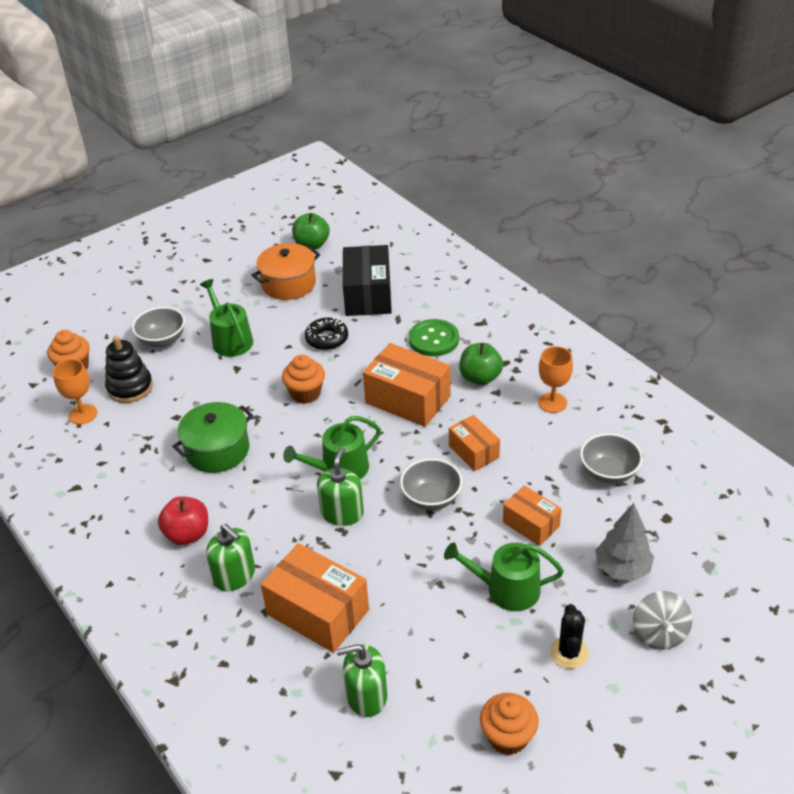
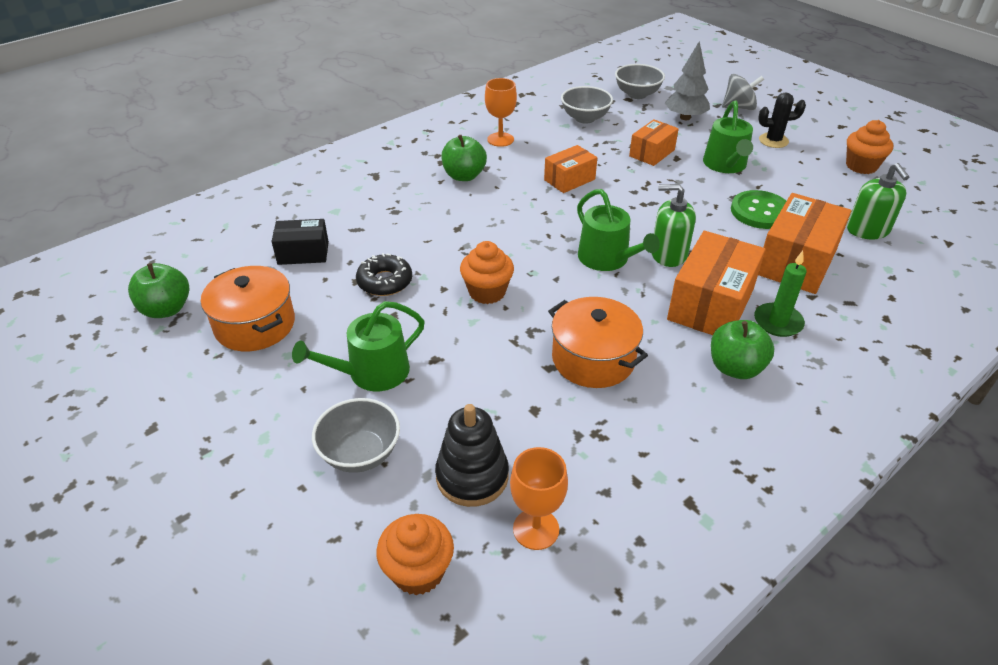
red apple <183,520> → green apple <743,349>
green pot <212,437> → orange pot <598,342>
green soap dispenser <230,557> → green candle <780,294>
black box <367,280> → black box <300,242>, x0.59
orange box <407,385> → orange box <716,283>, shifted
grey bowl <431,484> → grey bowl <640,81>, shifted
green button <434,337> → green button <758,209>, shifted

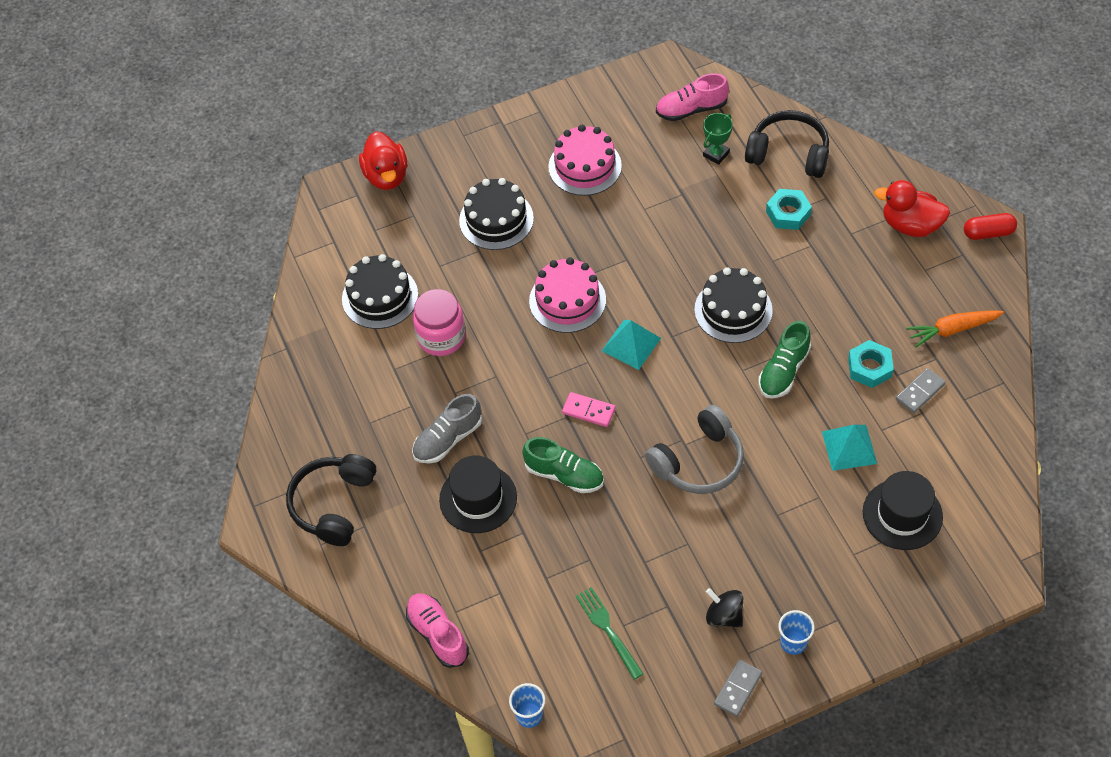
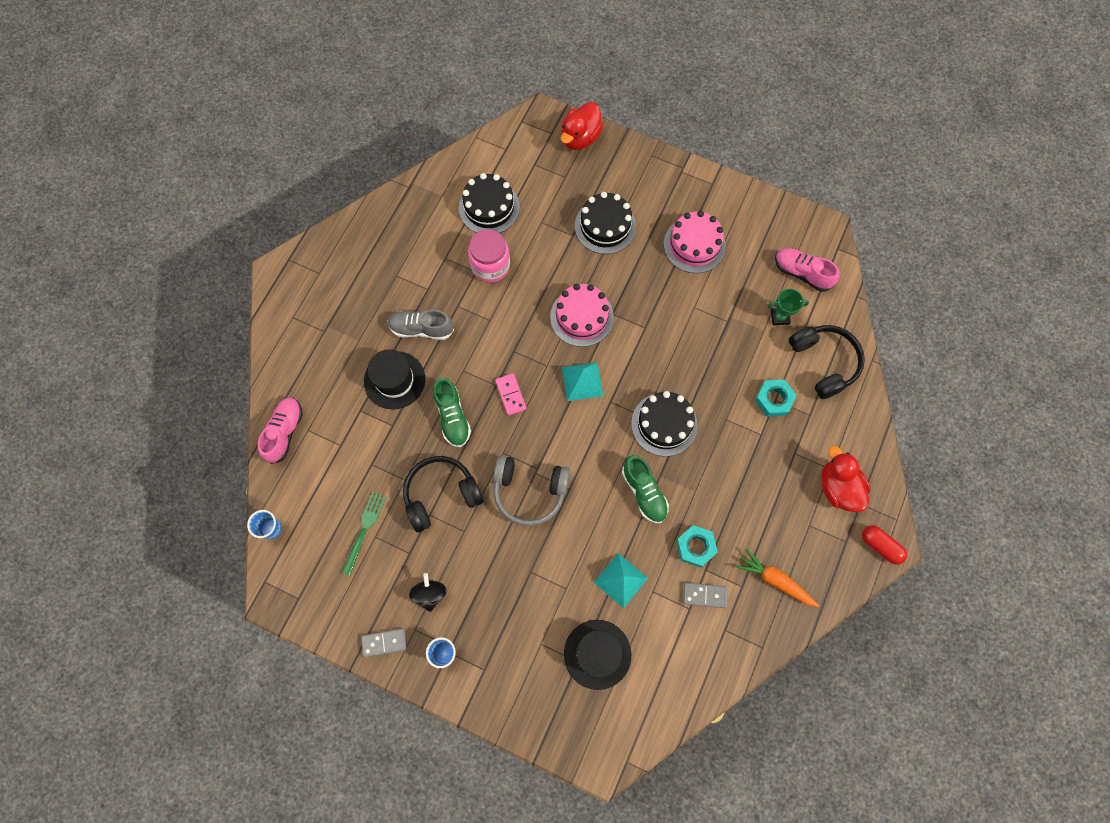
black headphones <331,500> → black headphones <443,494>, shifted
green shoe <785,360> → green shoe <645,489>, 105 degrees counterclockwise

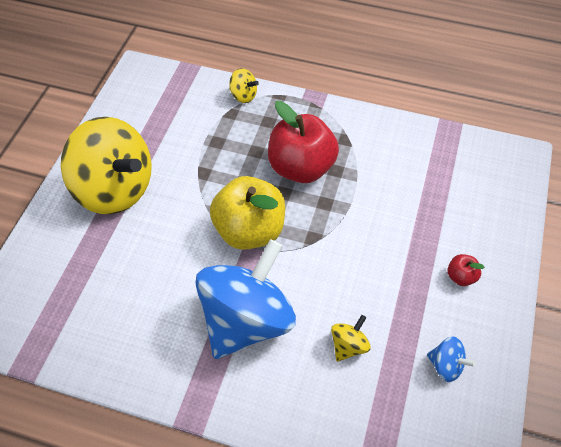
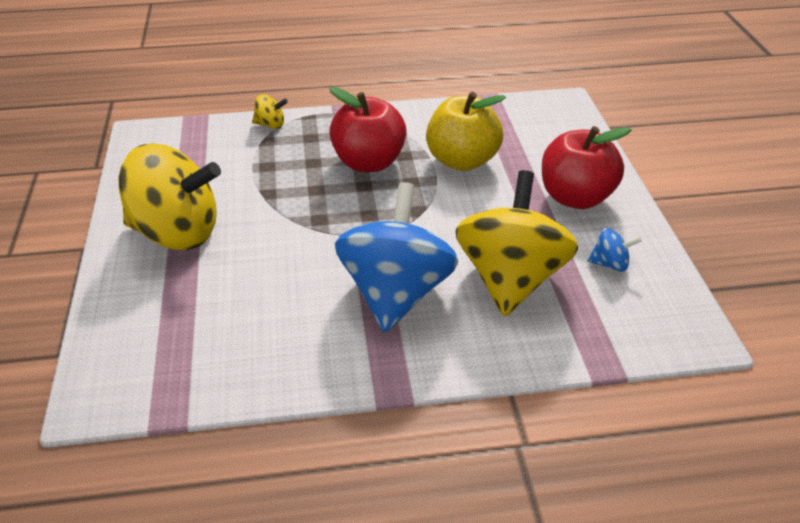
yellow apple <247,213> → yellow apple <466,131>, shifted
yellow spinning top <351,338> → yellow spinning top <517,243>, x2.47
red apple <466,270> → red apple <587,167>, x2.36

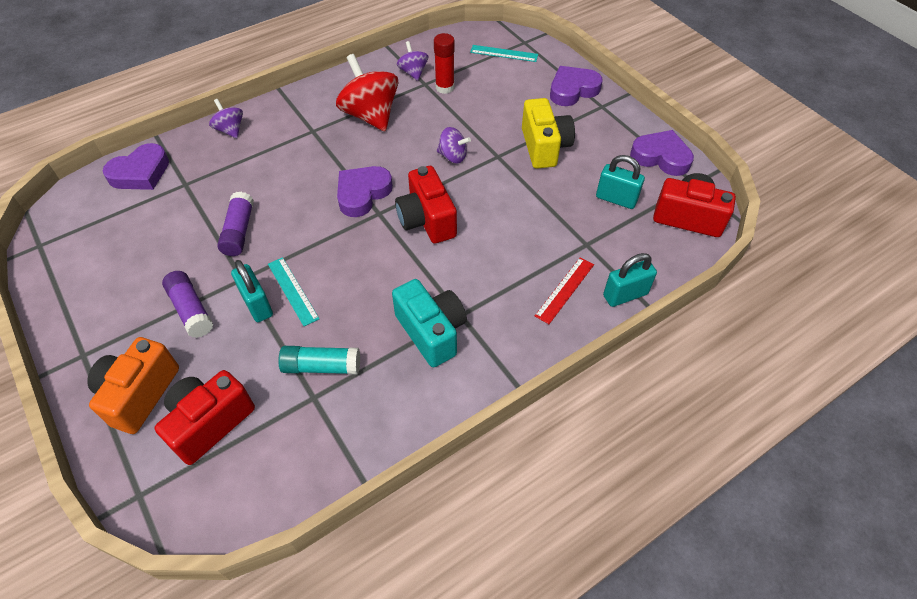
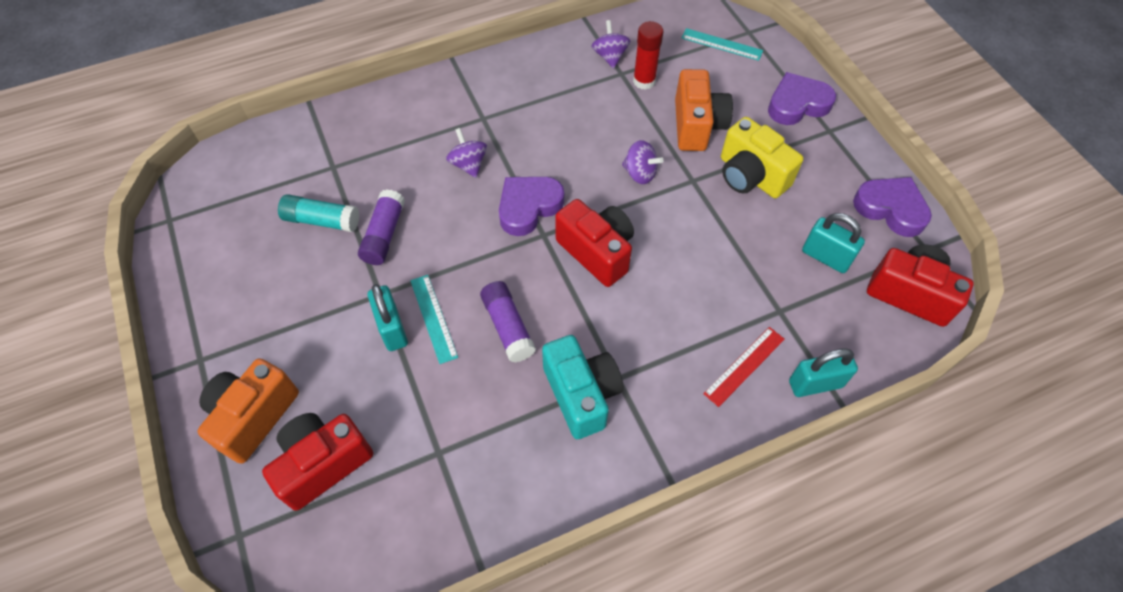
purple heart <136,166> → -
purple glue stick <187,304> → purple glue stick <508,321>, shifted
purple spinning top <226,118> → purple spinning top <466,153>, shifted
turquoise glue stick <319,360> → turquoise glue stick <318,213>, shifted
red spinning top <367,92> → -
red camera <426,205> → red camera <594,243>, 150 degrees clockwise
yellow camera <548,133> → yellow camera <762,157>, 135 degrees clockwise
- → orange camera <704,110>

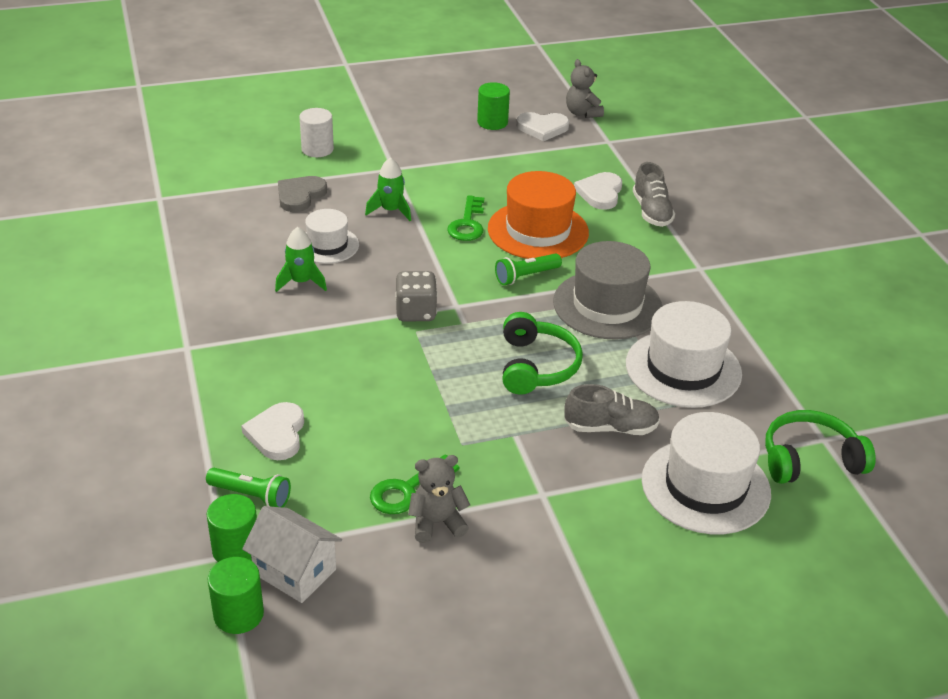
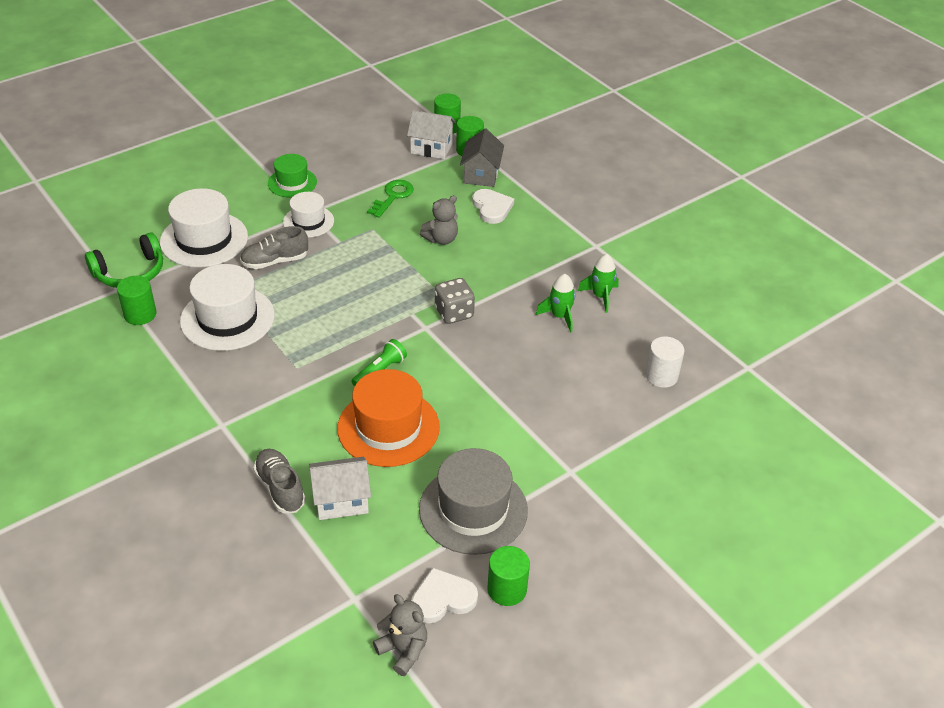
green flashlight <248,487> → grey house <482,157>
grey heart <302,194> → -
white cylinder <316,132> → white cylinder <664,362>, shifted
white hat <332,236> → white hat <308,215>, shifted
green rocket <388,189> → green rocket <598,283>, shifted
grey teddy bear <439,499> → grey teddy bear <439,220>, shifted
green key <465,218> → -
green headphones <543,353> → -
grey hat <607,290> → grey hat <473,501>, shifted
white heart <598,191> → white house <340,488>
- → green cylinder <137,300>
- → green hat <292,176>

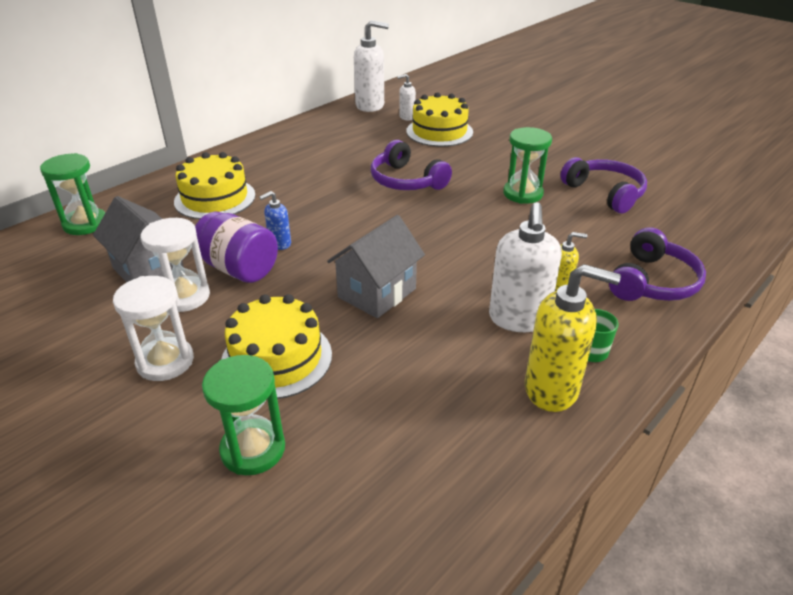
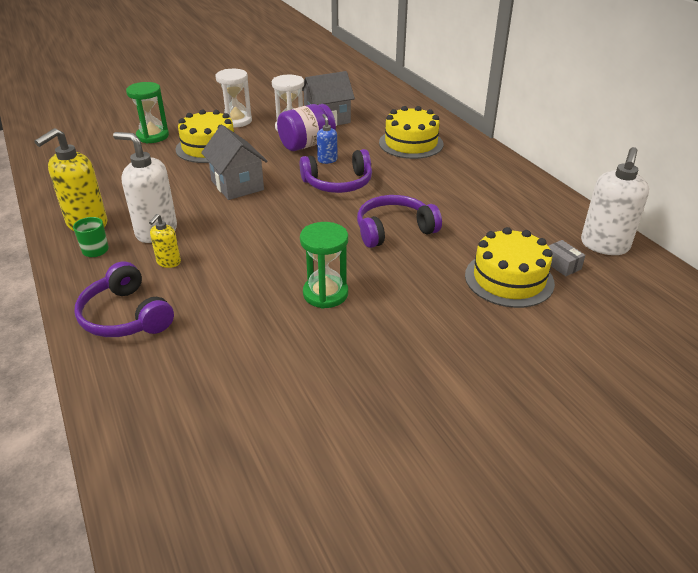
green hourglass <72,194> → -
white soap dispenser <406,97> → grey box <566,258>
purple headphones <603,185> → purple headphones <335,171>, shifted

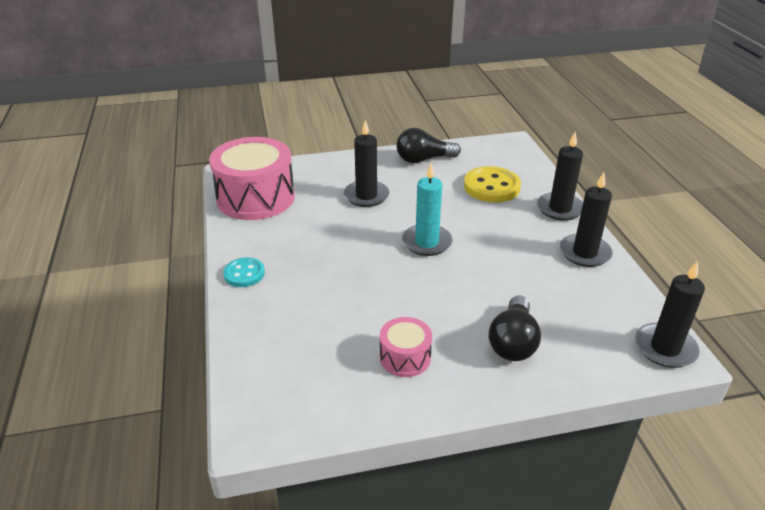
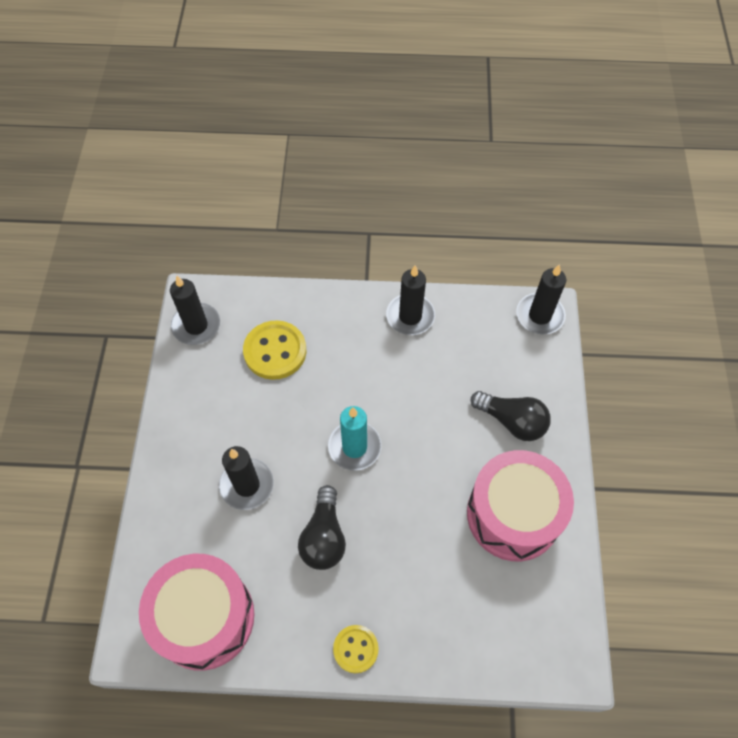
turquoise button <244,272> → yellow button <356,649>
pink drum <406,347> → pink drum <520,505>, x2.03
black light bulb <428,145> → black light bulb <322,527>, shifted
black candle <560,176> → black candle <195,310>, shifted

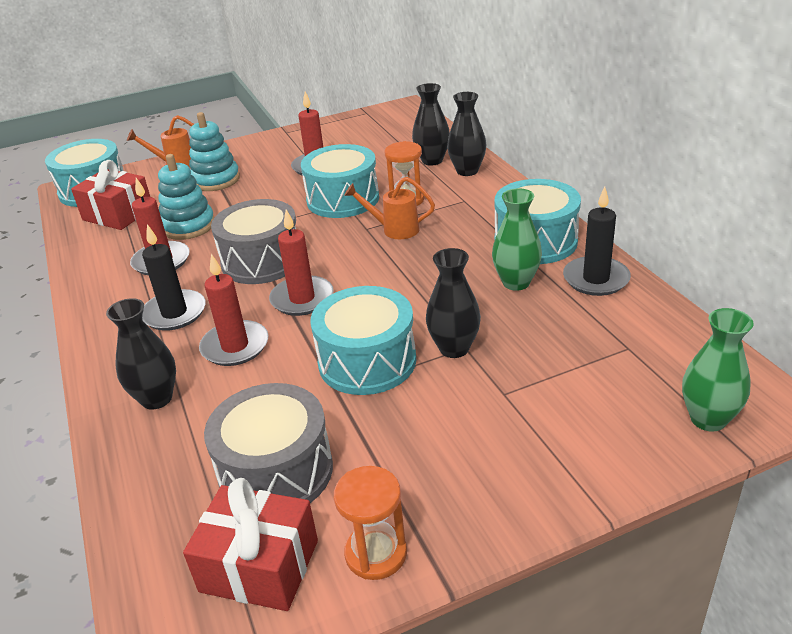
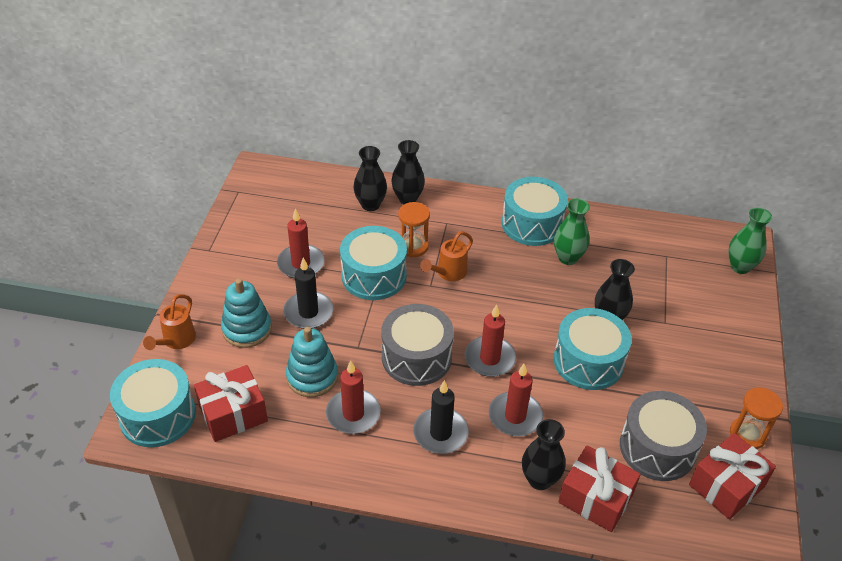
black candle <597,241> → black candle <308,293>, shifted
- → red gift <599,489>

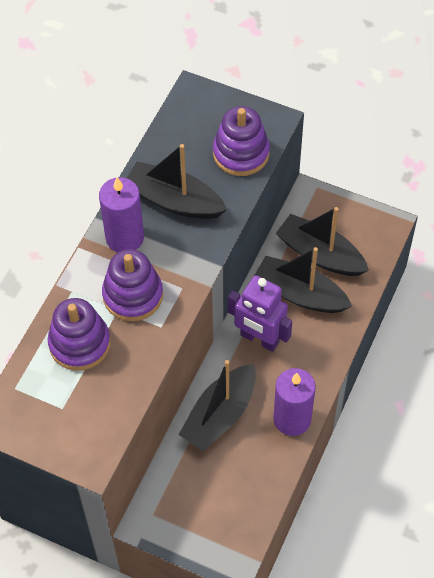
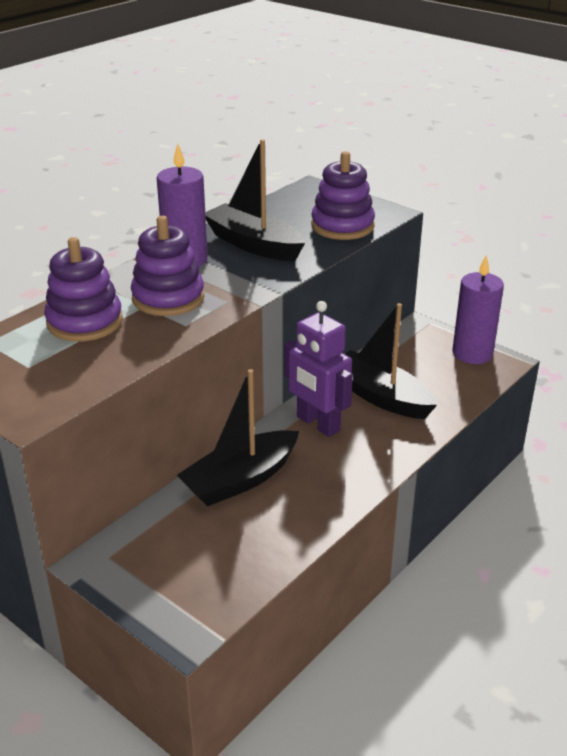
purple candle <294,402> → purple candle <478,309>, shifted
black boat <322,241> → -

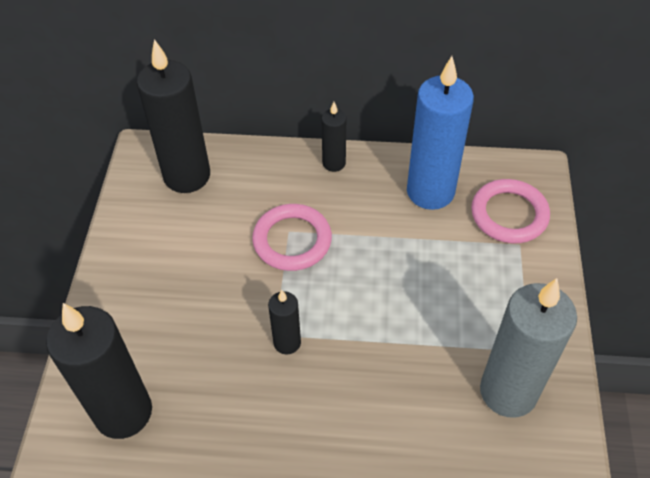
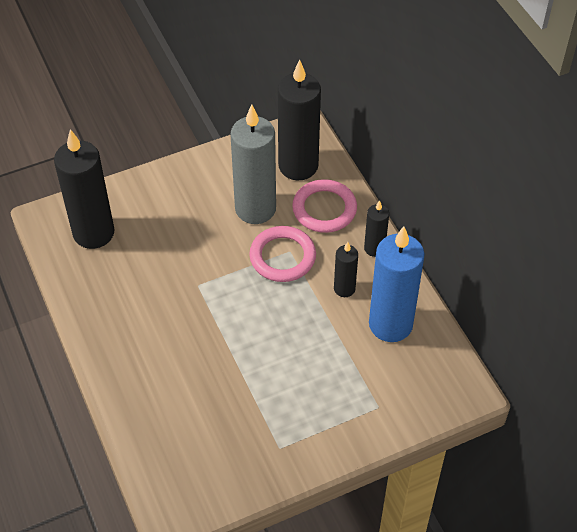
black candle <284,322> → black candle <346,269>, shifted
pink ring <510,211> → pink ring <324,206>, shifted
grey candle <528,348> → grey candle <253,164>, shifted

